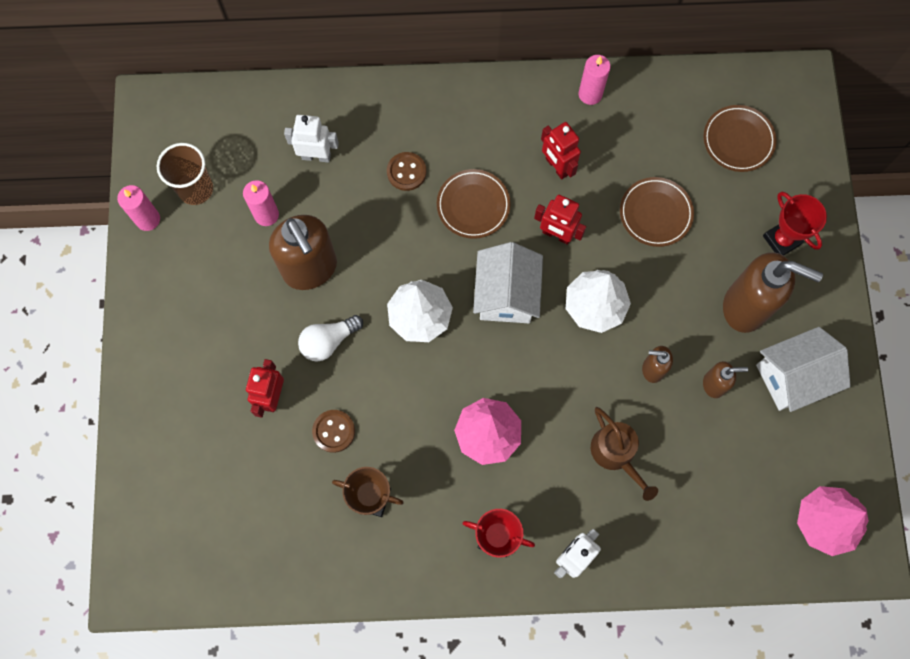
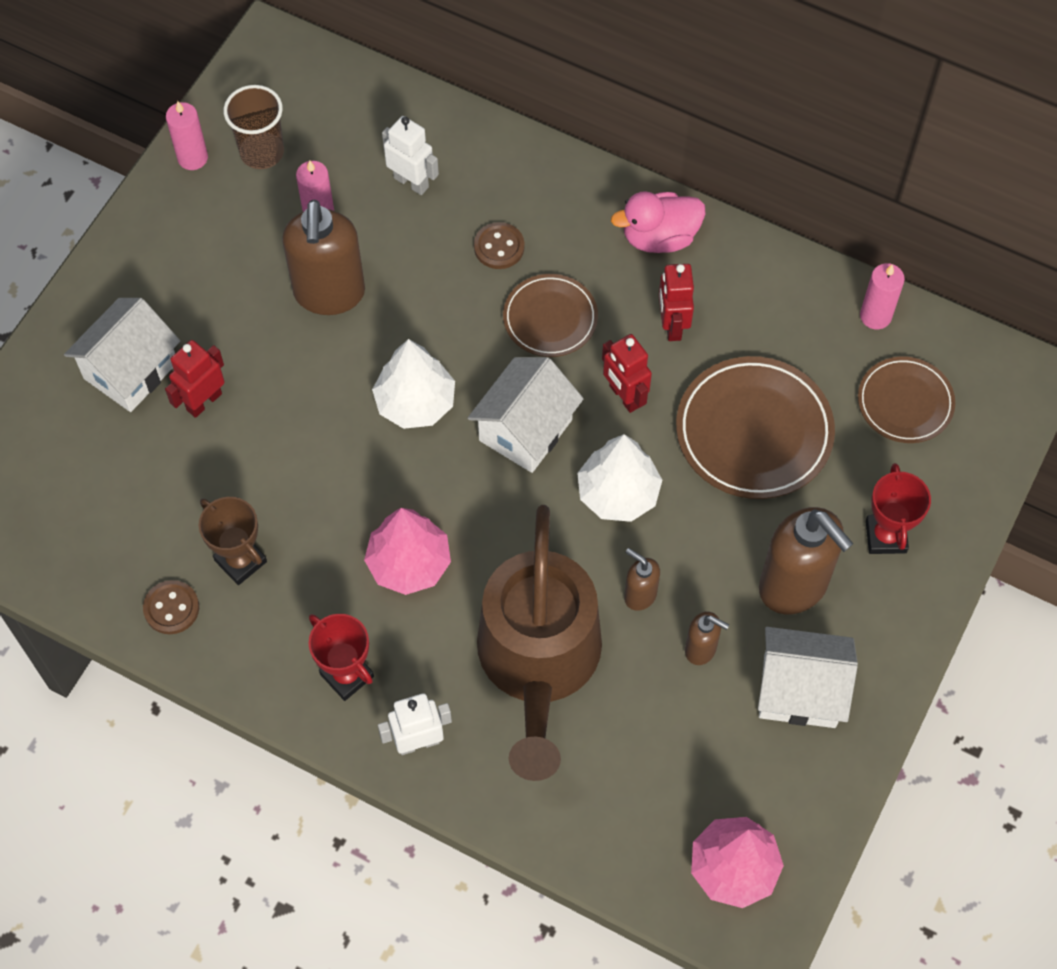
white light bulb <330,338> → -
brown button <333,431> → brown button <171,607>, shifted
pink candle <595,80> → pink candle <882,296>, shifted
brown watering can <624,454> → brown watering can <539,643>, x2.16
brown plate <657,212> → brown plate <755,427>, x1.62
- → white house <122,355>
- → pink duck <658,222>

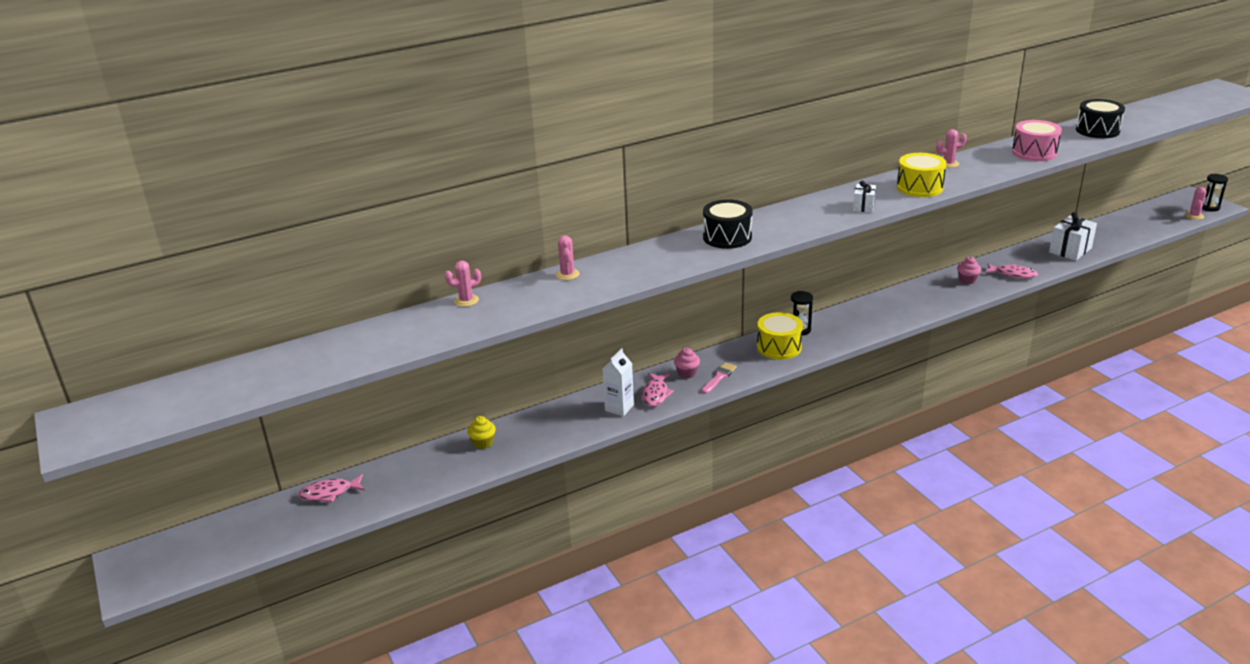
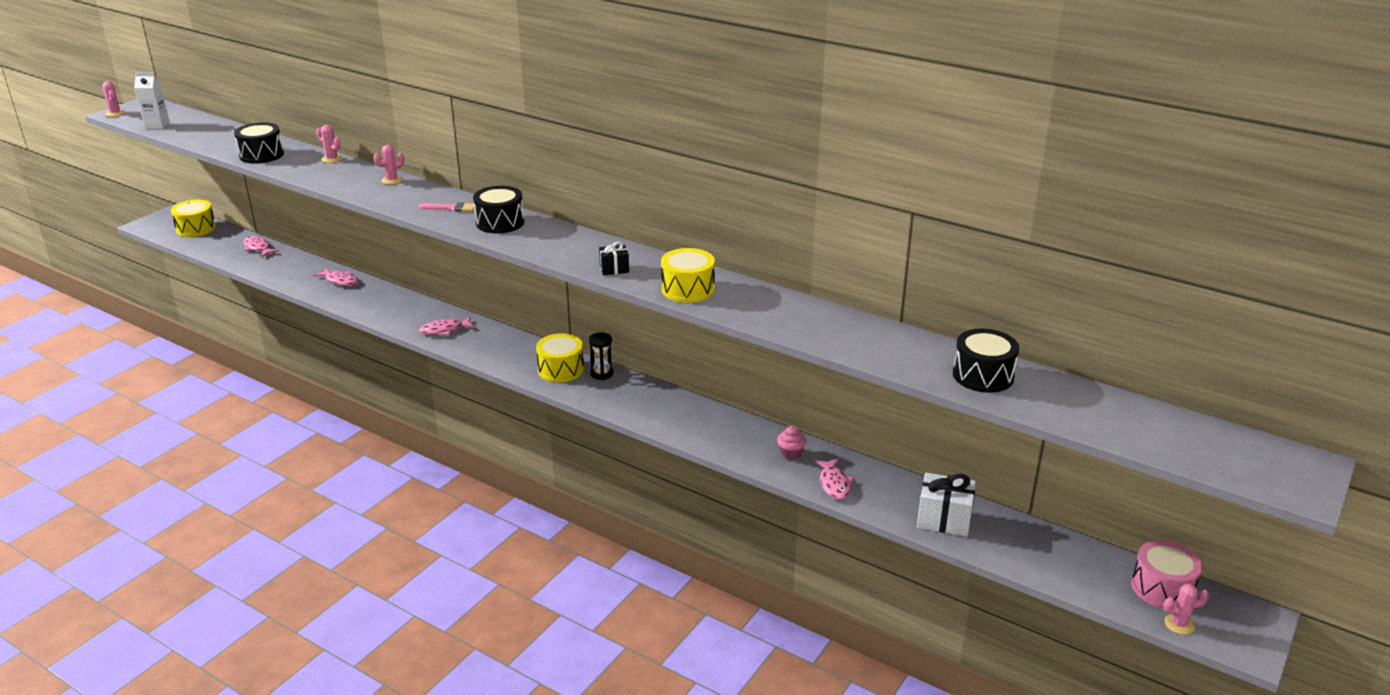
yellow cupcake <481,432> → pink fish <336,277>
white carton <618,382> → white carton <152,100>, shifted
pink cupcake <687,363> → -
pink brush <719,378> → pink brush <446,207>, shifted
white gift <864,196> → black gift <614,258>
pink cactus <951,148> → pink cactus <113,99>, shifted
pink drum <1037,140> → pink drum <1166,574>, shifted
black hourglass <1215,193> → -
- → yellow drum <193,218>
- → black drum <259,143>

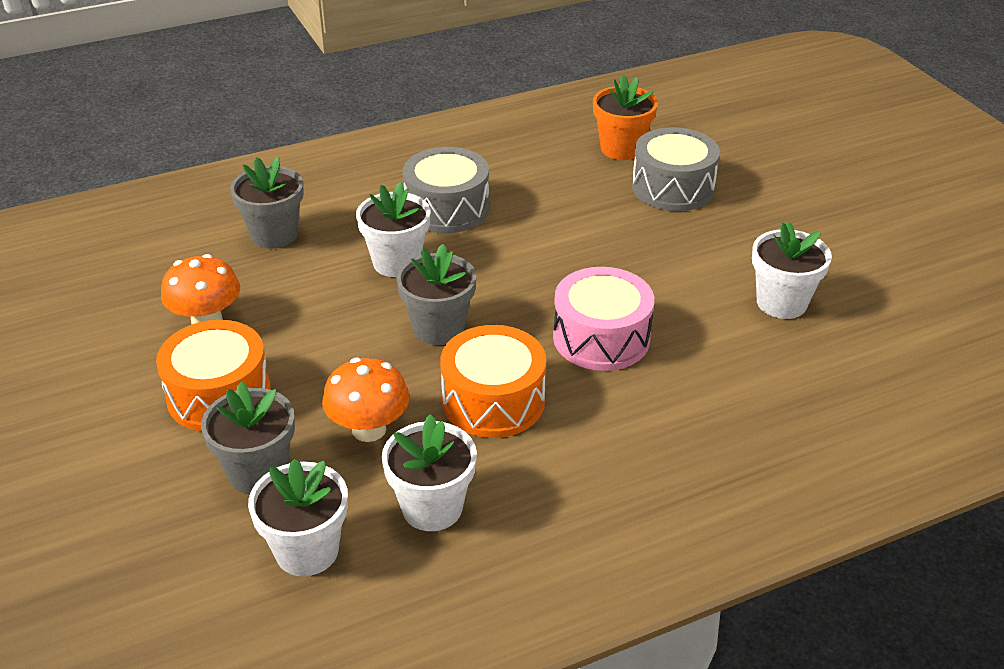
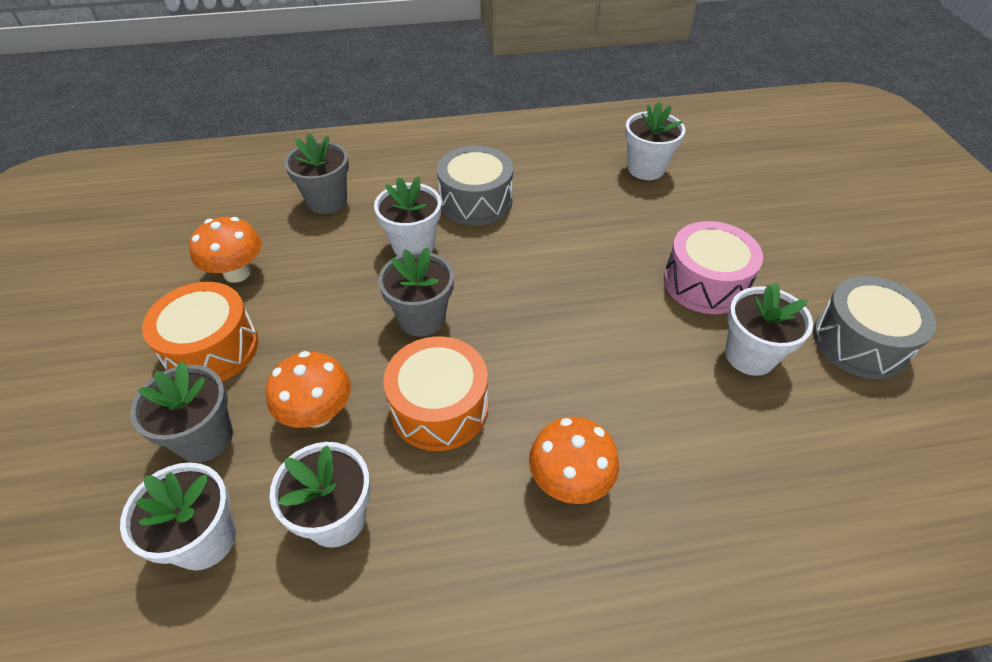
pink drum <603,319> → pink drum <713,267>, shifted
orange flower pot <625,117> → white flower pot <655,141>
grey drum <676,169> → grey drum <874,327>, shifted
- → orange mushroom <574,460>

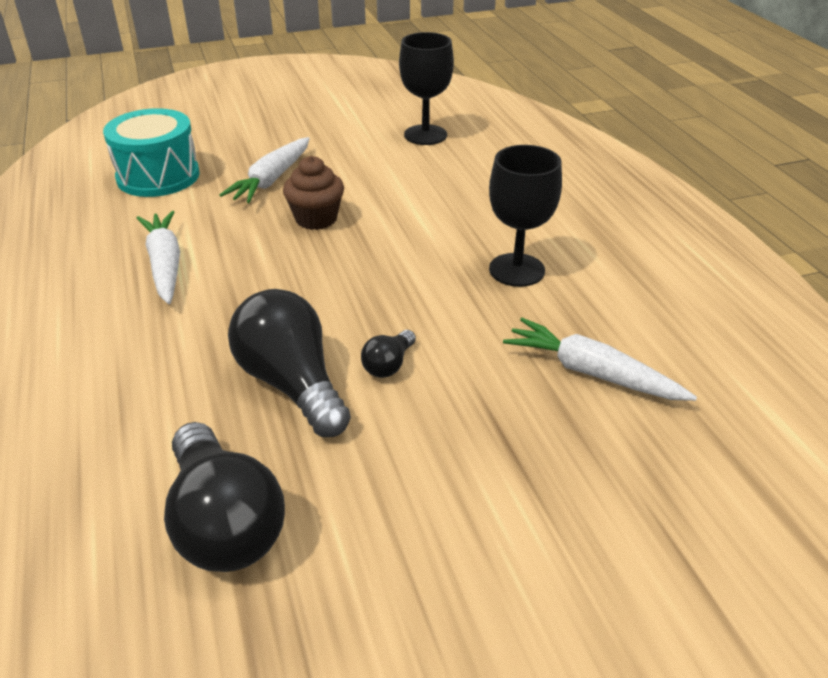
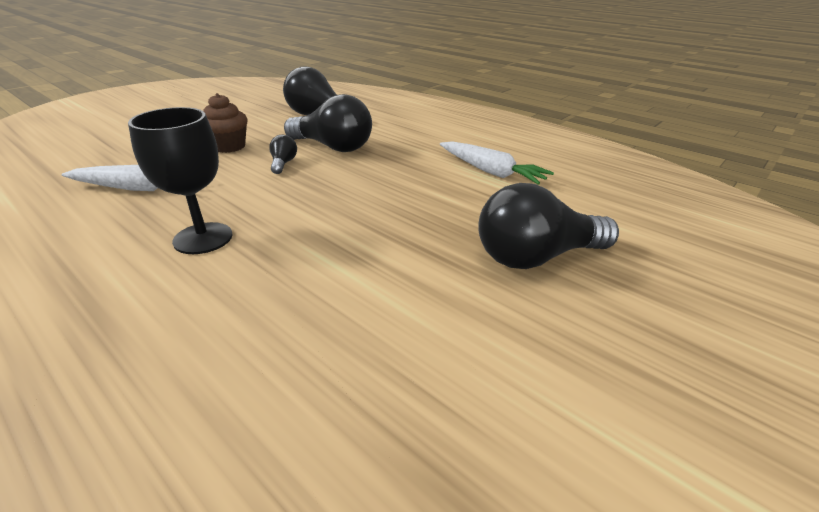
turquoise drum <151,152> → -
white carrot <264,170> → black light bulb <548,226>
brown cupcake <313,193> → brown cupcake <225,123>, shifted
black goblet <426,88> → -

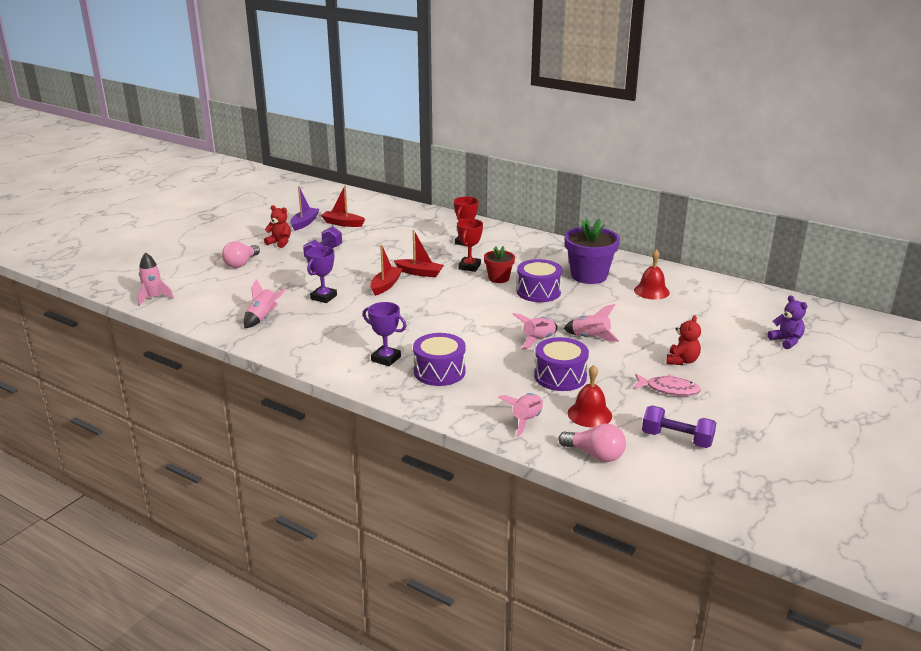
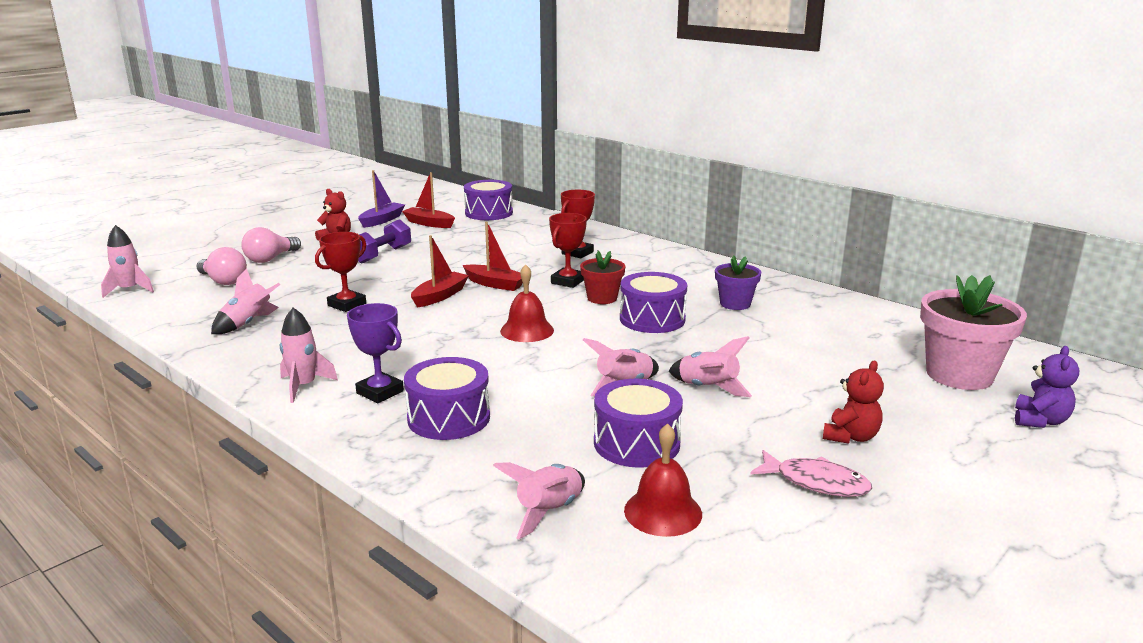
purple trophy <321,274> → red trophy <340,272>
pink light bulb <592,443> → pink light bulb <221,266>, shifted
purple flower pot <592,251> → purple flower pot <738,282>, x0.57
red bell <652,274> → red bell <527,303>, shifted
purple dumbbell <679,427> → -
purple teddy bear <787,322> → purple teddy bear <1047,387>, 45 degrees clockwise
- → pink rocket <309,355>
- → purple drum <488,200>
- → pink flower pot <973,332>

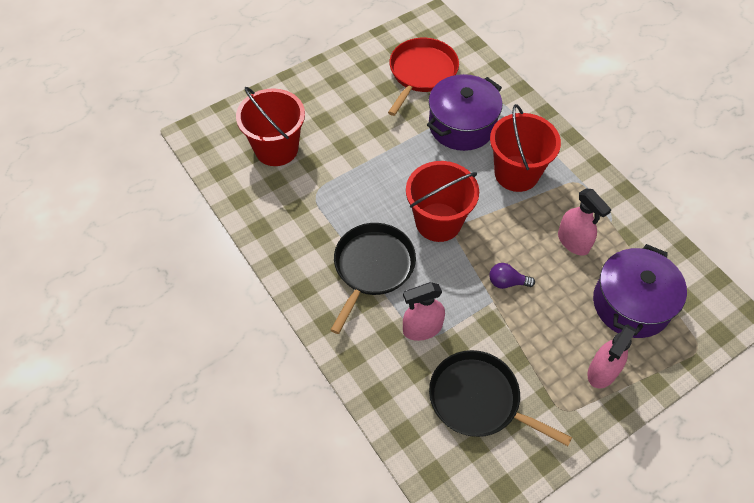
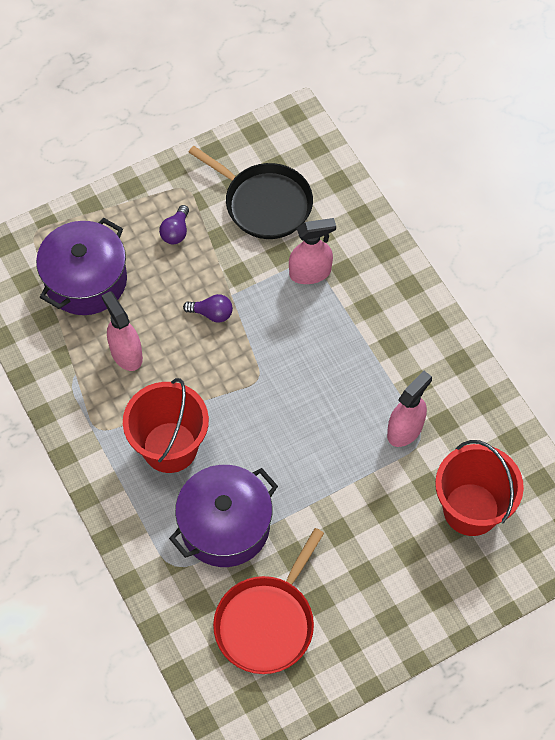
black pan <373,278> → -
red bucket <442,201> → -
pink spray bottle <612,356> → pink spray bottle <409,409>, shifted
- → purple light bulb <174,224>

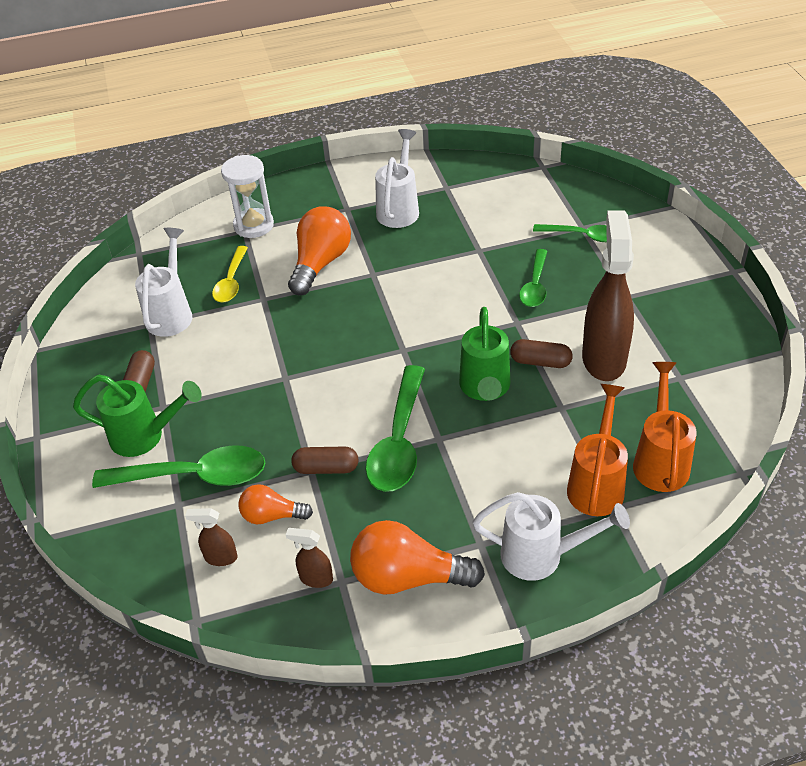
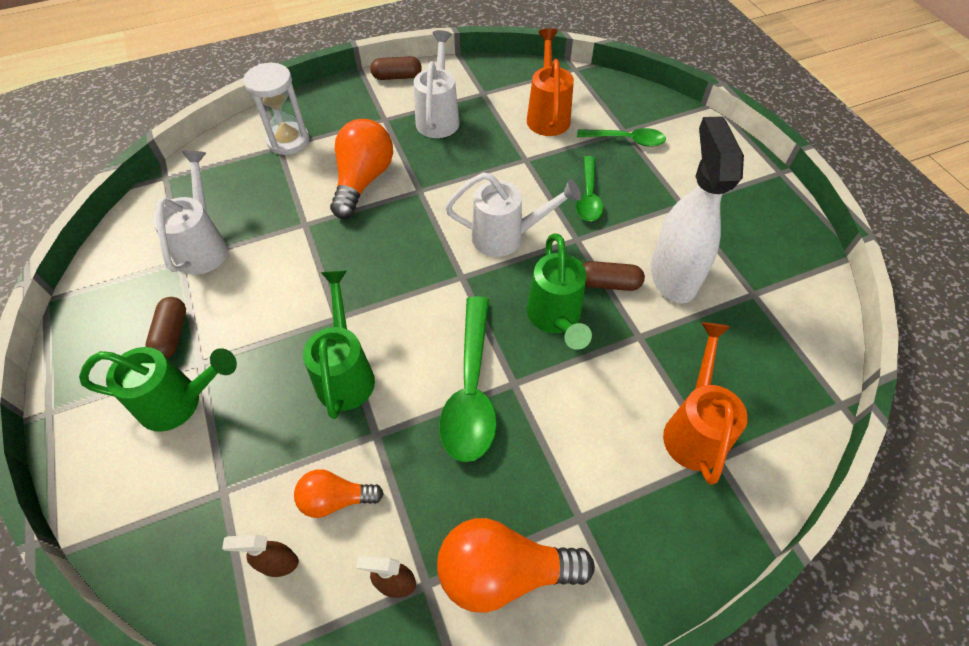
green spoon <178,466> → -
yellow spoon <230,274> → -
brown capsule <325,460> → brown capsule <396,68>, shifted
white watering can <551,536> → white watering can <513,214>, shifted
brown spray bottle <608,296> → white spray bottle <697,209>
orange watering can <665,427> → orange watering can <550,82>, shifted
- → green watering can <339,345>

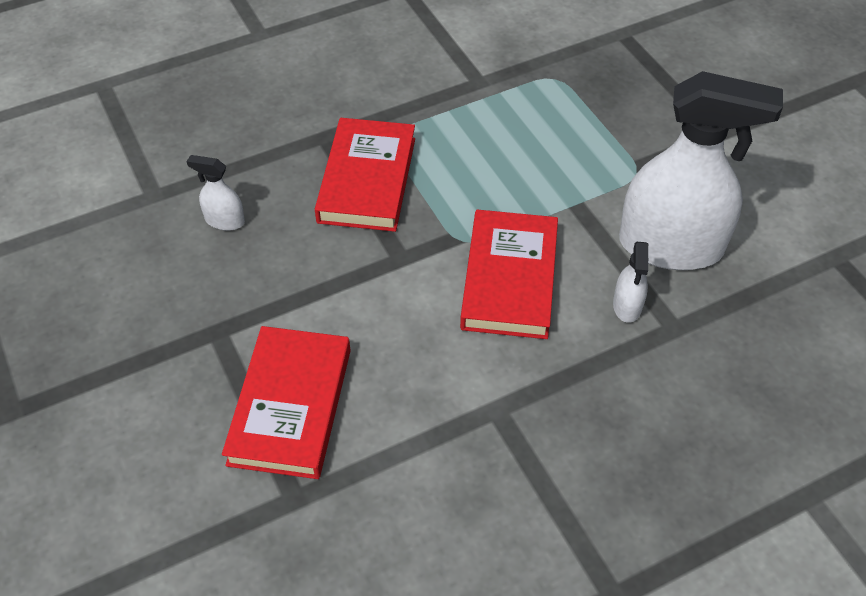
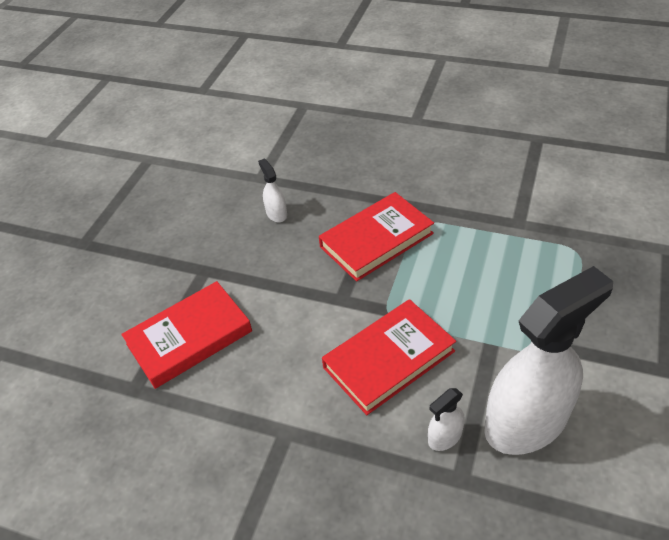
white spray bottle <701,170> → white spray bottle <548,360>, 90 degrees counterclockwise

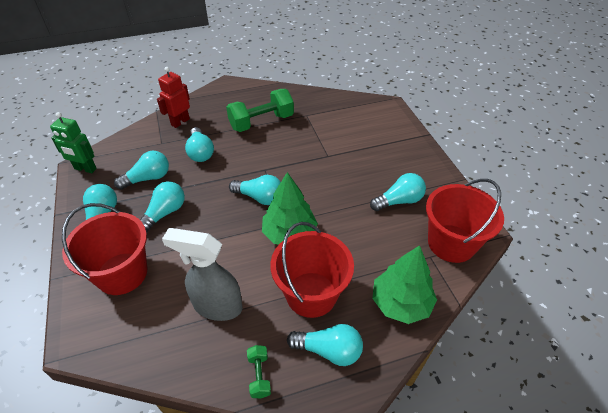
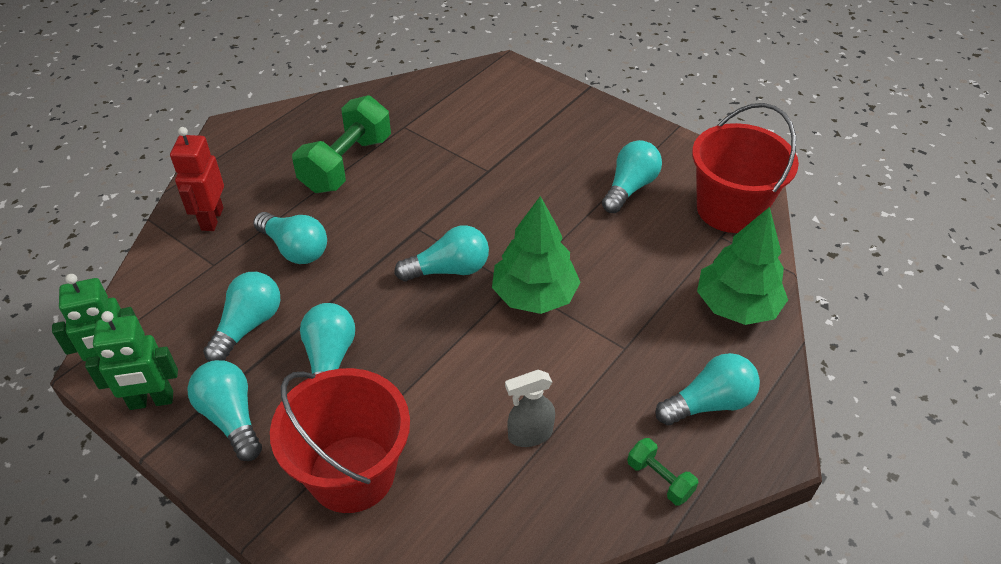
grey spray bottle <202,274> → grey spray bottle <530,408>, x0.57
red bucket <312,270> → -
- → green robot <131,360>

